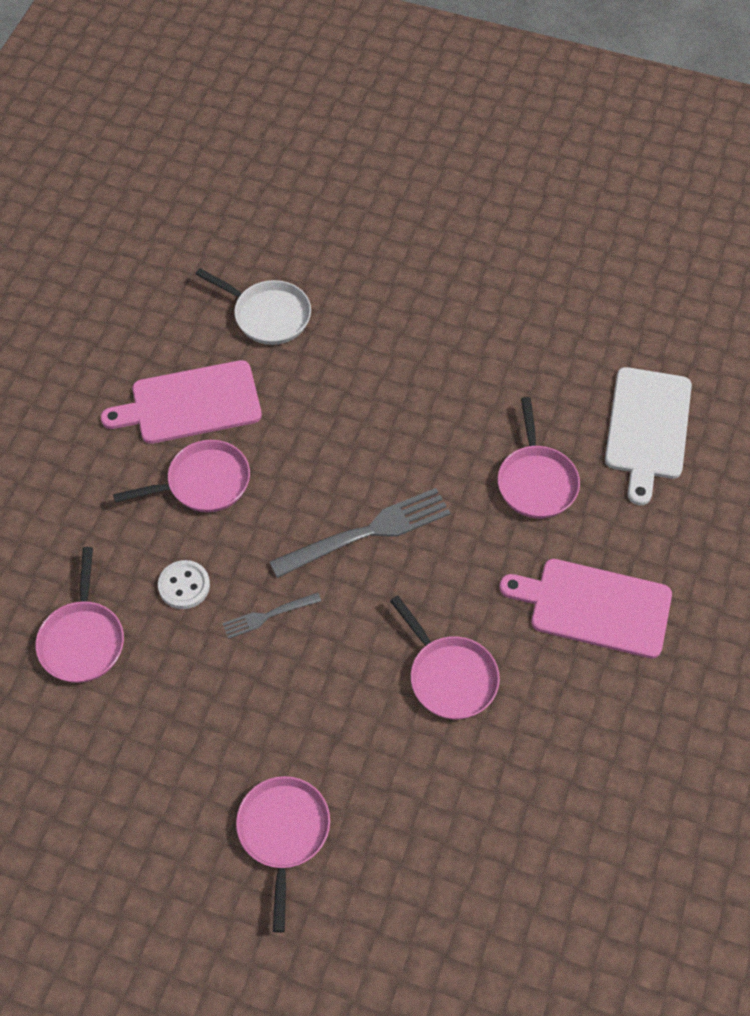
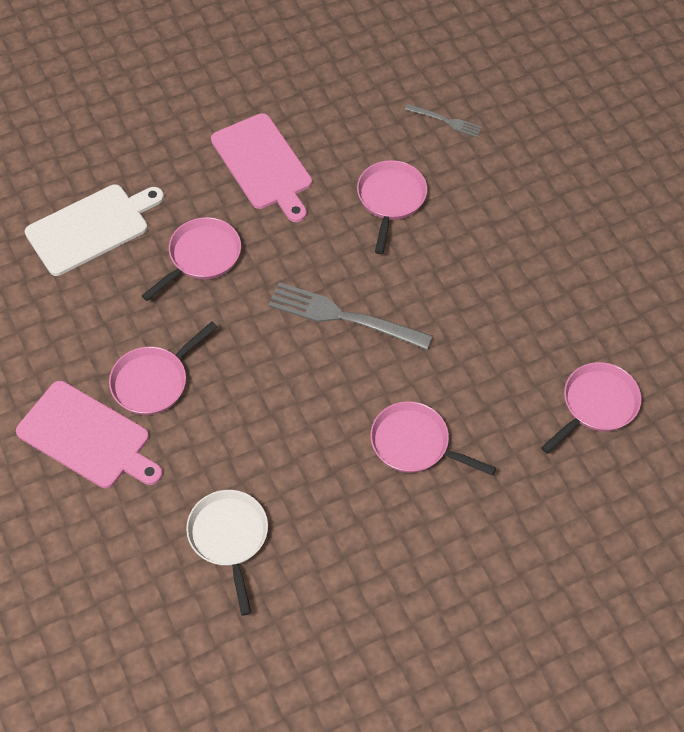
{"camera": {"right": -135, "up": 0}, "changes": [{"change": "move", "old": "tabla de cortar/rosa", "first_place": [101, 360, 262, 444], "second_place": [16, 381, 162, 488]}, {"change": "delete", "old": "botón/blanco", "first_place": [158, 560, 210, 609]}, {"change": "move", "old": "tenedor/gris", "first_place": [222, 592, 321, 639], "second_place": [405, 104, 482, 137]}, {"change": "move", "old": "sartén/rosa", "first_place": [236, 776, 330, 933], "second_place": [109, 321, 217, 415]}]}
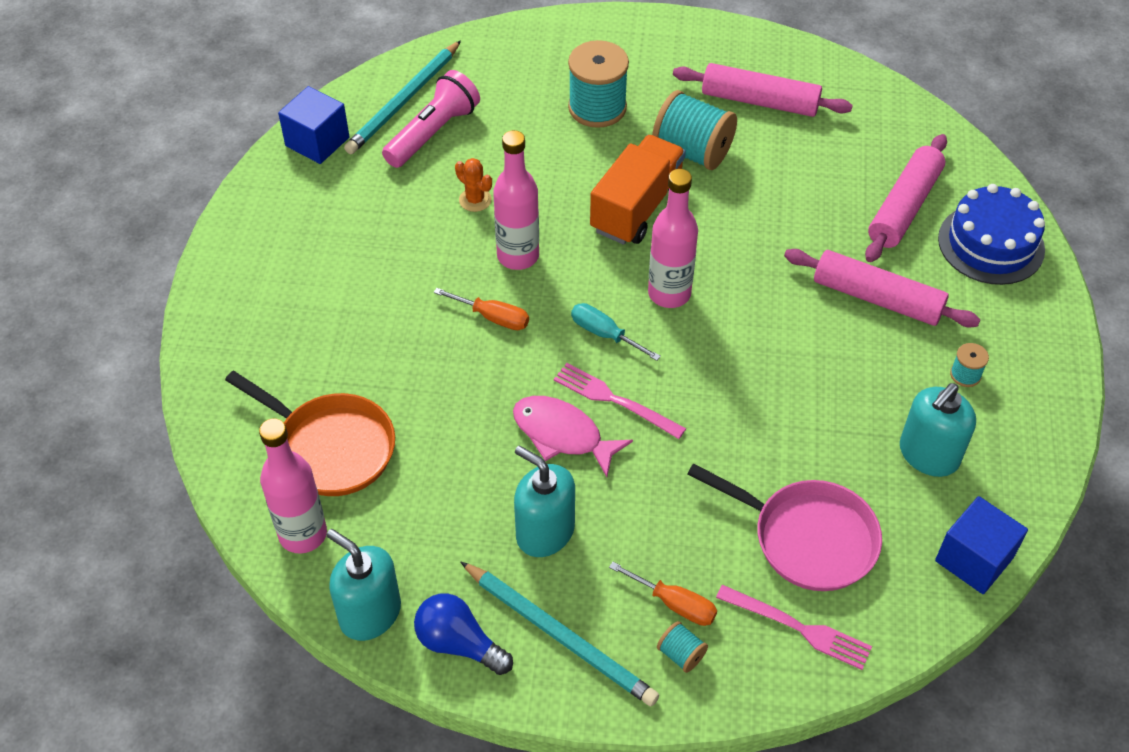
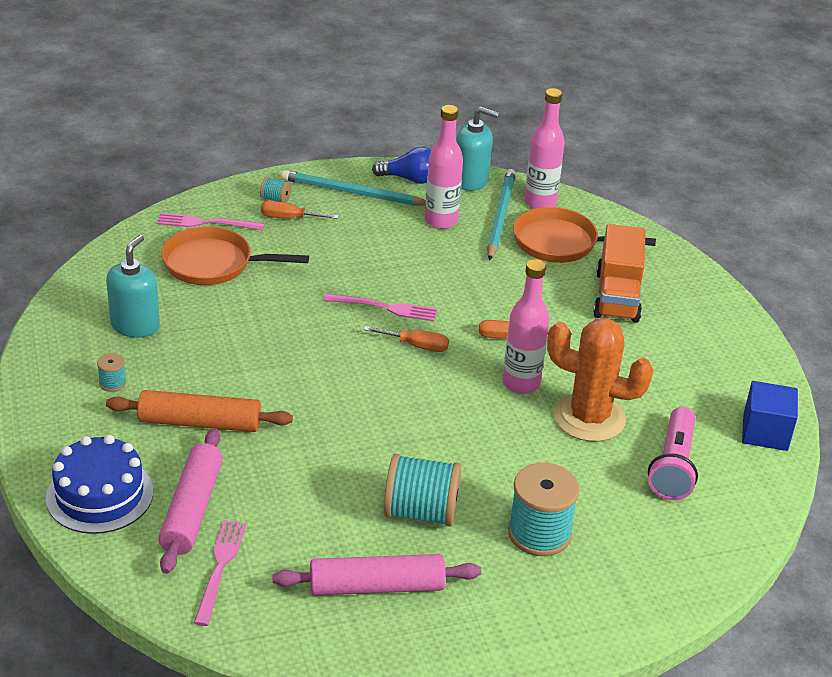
{"camera": {"right": 155, "up": -15}, "changes": [{"change": "move", "old": "lápiz/turquesa", "first_place": [344, 40, 461, 154], "second_place": [487, 169, 516, 261]}, {"change": "resize", "old": "cactus/naranja", "first_place": [455, 158, 492, 212], "second_place": [547, 318, 653, 442], "factor": 2.34}, {"change": "delete", "old": "pez/rosa", "first_place": [513, 396, 633, 477]}, {"change": "delete", "old": "dispensador de jabón/turquesa", "first_place": [514, 446, 575, 557]}, {"change": "recolor", "old": "destornillador/turquesa", "new": "destornillador/naranja", "first_place": [571, 303, 661, 361], "second_place": [364, 326, 449, 352]}, {"change": "move", "old": "camión/naranja", "first_place": [590, 135, 686, 245], "second_place": [593, 224, 646, 323]}, {"change": "move", "old": "botella/rosa", "first_place": [648, 169, 698, 308], "second_place": [425, 105, 463, 229]}, {"change": "recolor", "old": "sartén/rosa", "new": "sartén/naranja", "first_place": [687, 463, 882, 591], "second_place": [161, 226, 309, 285]}, {"change": "recolor", "old": "rodillo/rosa", "new": "rodillo/naranja", "first_place": [784, 249, 980, 328], "second_place": [106, 390, 293, 432]}, {"change": "delete", "old": "cubo/azul", "first_place": [935, 496, 1028, 594]}, {"change": "insert", "new": "tenedor/rosa", "second_place": [194, 520, 246, 626]}]}
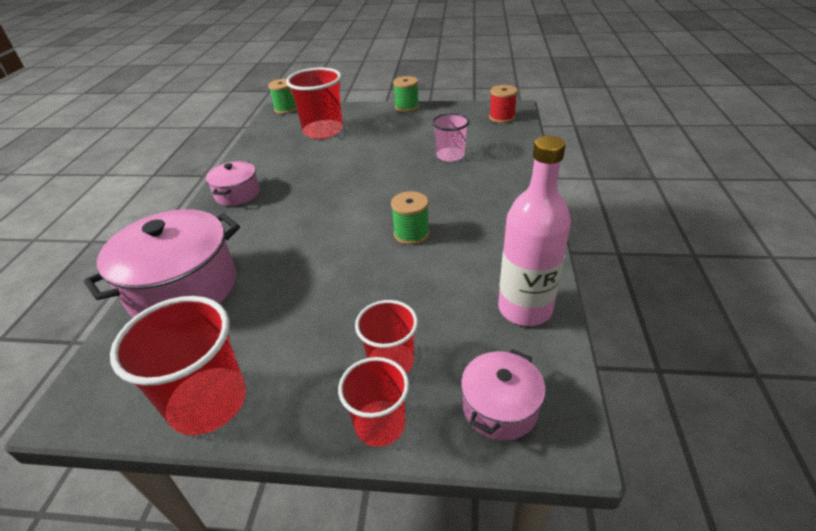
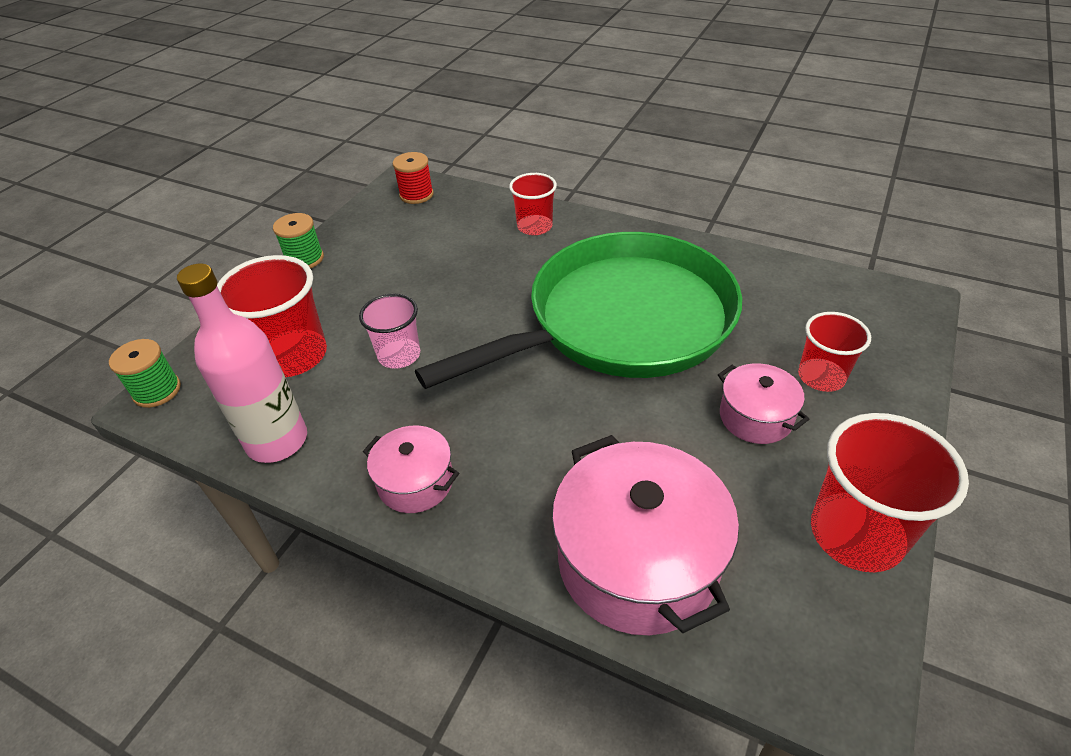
{"camera": {"right": -70, "up": 5}, "changes": [{"change": "move", "old": "vaso/rojo", "first_place": [338, 357, 409, 447], "second_place": [509, 173, 557, 235]}, {"change": "replace", "old": "carrete/verde", "new": "sartén/verde", "first_place": [391, 191, 429, 245], "second_place": [415, 232, 742, 389]}, {"change": "move", "old": "vaso/rosa", "first_place": [432, 113, 469, 162], "second_place": [359, 294, 420, 369]}, {"change": "move", "old": "olla/rosa", "first_place": [461, 349, 546, 441], "second_place": [718, 363, 809, 444]}, {"change": "move", "old": "botella/rosa", "first_place": [498, 136, 571, 326], "second_place": [177, 263, 307, 463]}]}
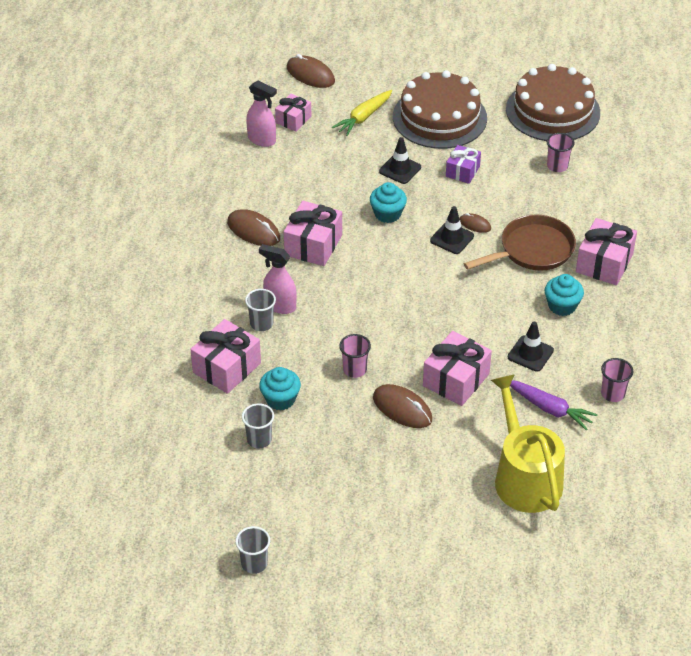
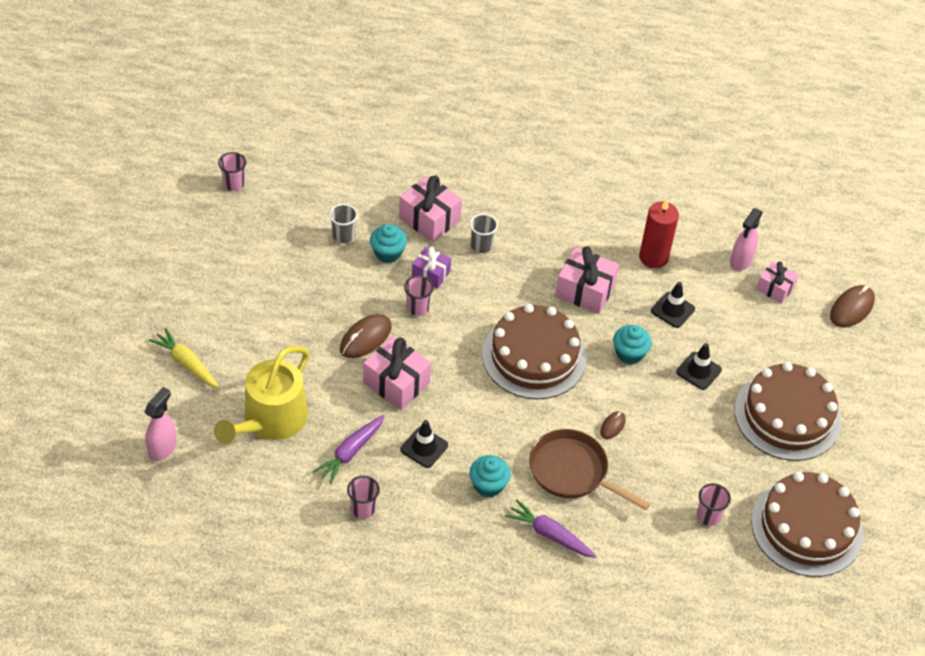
{"camera": {"right": 90, "up": 5}, "changes": [{"change": "delete", "old": "ratón/marrón", "first_place": [227, 209, 280, 246]}, {"change": "delete", "old": "vaso/gris", "first_place": [235, 526, 270, 574]}, {"change": "move", "old": "pulverizador/rosa", "first_place": [259, 244, 297, 314], "second_place": [145, 387, 177, 461]}, {"change": "move", "old": "zanahoria/amarillo", "first_place": [332, 90, 392, 136], "second_place": [149, 328, 220, 389]}, {"change": "move", "old": "cono de tráfico/negro", "first_place": [430, 206, 474, 254], "second_place": [651, 282, 695, 328]}, {"change": "move", "old": "regalo/morado", "first_place": [446, 145, 481, 184], "second_place": [412, 247, 451, 289]}, {"change": "rotate", "old": "sartén/marrón", "first_place": [464, 215, 576, 271], "second_place": [529, 429, 651, 510], "degrees": 150}, {"change": "rotate", "old": "regadera/amarillo", "first_place": [491, 374, 565, 513], "second_place": [214, 346, 309, 444], "degrees": 135}, {"change": "replace", "old": "regalo/rosa", "new": "zanahoria/morado", "first_place": [576, 218, 637, 285], "second_place": [505, 500, 597, 558]}, {"change": "insert", "new": "vaso/rosa", "second_place": [218, 152, 246, 191]}, {"change": "insert", "new": "tarta/marrón", "second_place": [482, 304, 586, 399]}, {"change": "insert", "new": "vela/rojo", "second_place": [639, 199, 679, 268]}]}
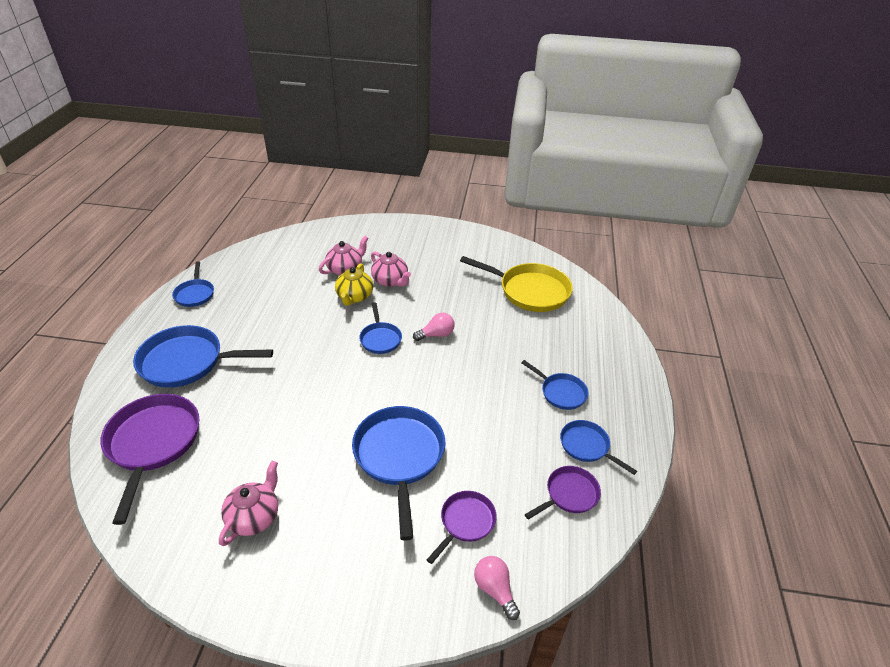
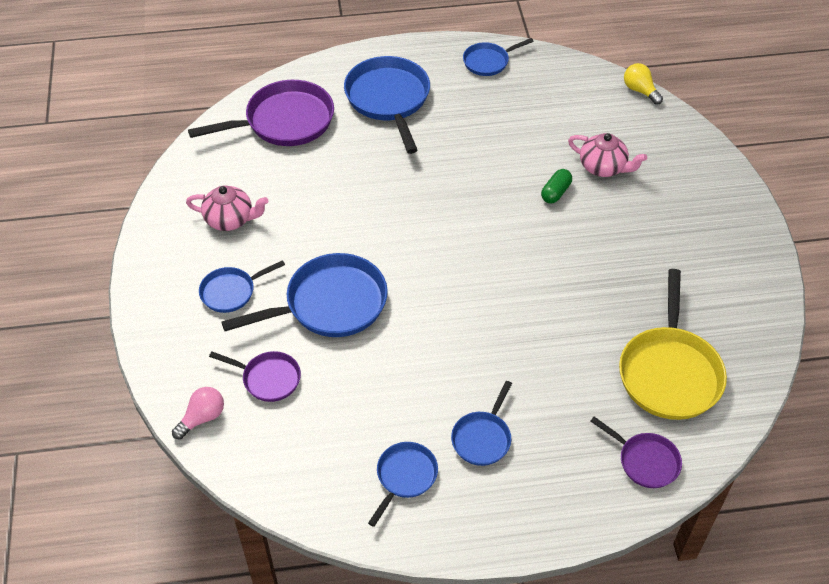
{"camera": {"right": 75, "up": 10}, "changes": [{"change": "replace", "old": "tetera/amarillo", "new": "cápsula/verde", "first_place": [335, 263, 373, 306], "second_place": [541, 169, 572, 204]}, {"change": "move", "old": "sartén/azul", "first_place": [359, 302, 402, 354], "second_place": [199, 260, 285, 313]}, {"change": "delete", "old": "tetera/rosa", "first_place": [371, 251, 411, 287]}, {"change": "delete", "old": "bombilla/rosa", "first_place": [413, 313, 455, 341]}, {"change": "move", "old": "sartén/morado", "first_place": [525, 466, 601, 519], "second_place": [591, 417, 682, 488]}, {"change": "insert", "new": "bombilla/amarillo", "second_place": [624, 63, 663, 105]}]}
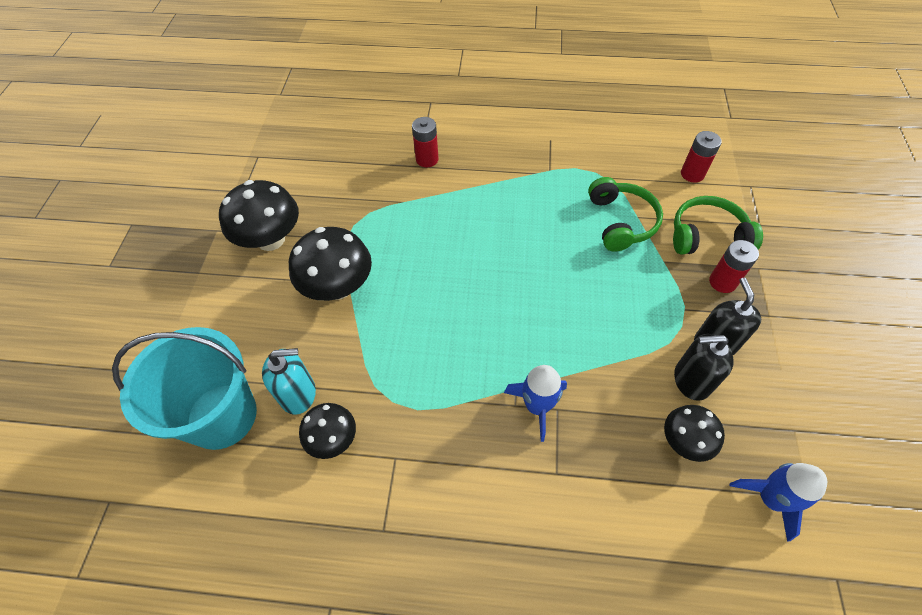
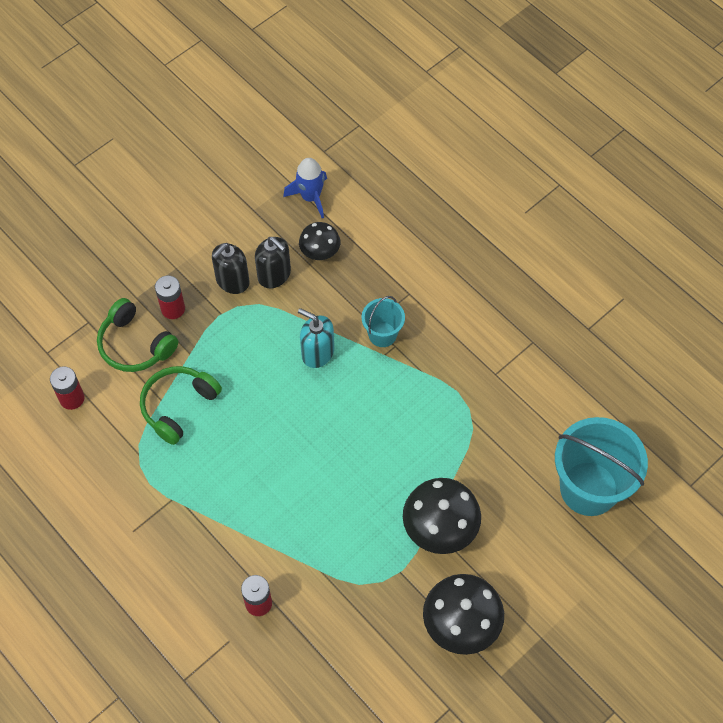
{"camera": {"right": -140, "up": 5}, "changes": [{"change": "move", "old": "dispensador de jabón/turquesa", "first_place": [262, 348, 316, 415], "second_place": [298, 308, 334, 368]}, {"change": "delete", "old": "seta/negro", "first_place": [299, 403, 356, 459]}, {"change": "replace", "old": "cohete/azul", "new": "balde/turquesa", "first_place": [504, 365, 567, 442], "second_place": [361, 296, 405, 347]}]}
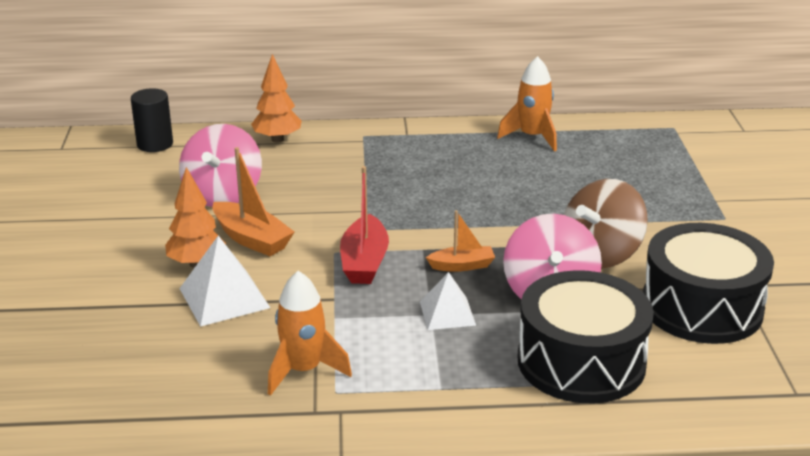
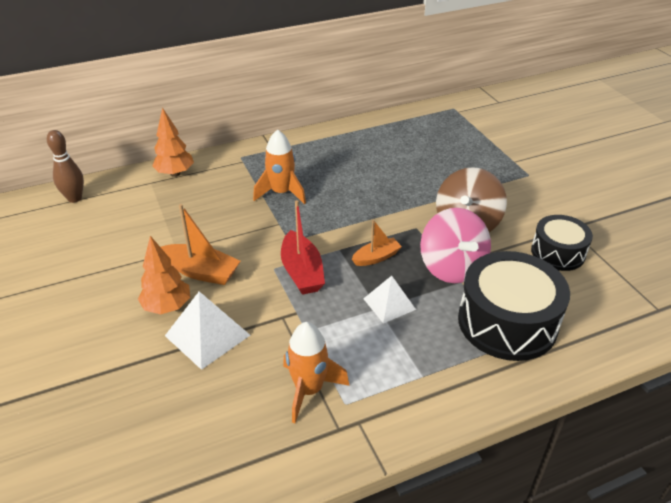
{"camera": {"right": -20, "up": 10}, "changes": [{"change": "replace", "old": "cilindro/negro", "new": "bolo/marrón", "first_place": [131, 88, 173, 152], "second_place": [47, 130, 84, 203]}, {"change": "delete", "old": "peonza/rosa", "first_place": [179, 124, 262, 207]}, {"change": "move", "old": "cohete/naranja", "first_place": [497, 56, 557, 152], "second_place": [253, 129, 306, 204]}, {"change": "resize", "old": "tambor/negro", "first_place": [642, 223, 774, 344], "second_place": [531, 215, 593, 271], "factor": 0.6}]}
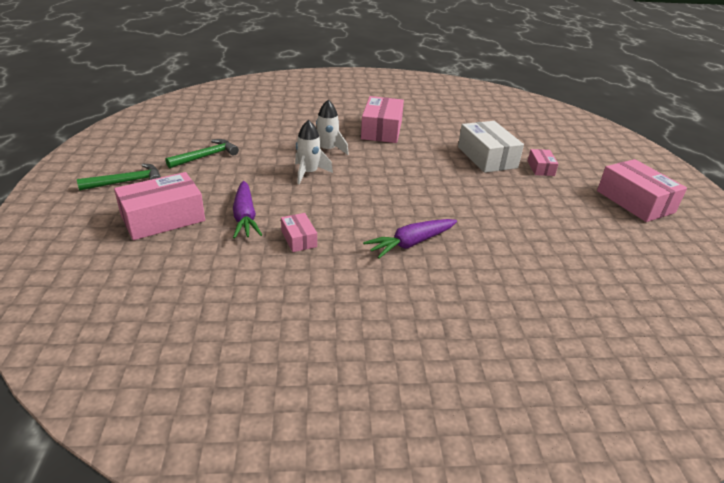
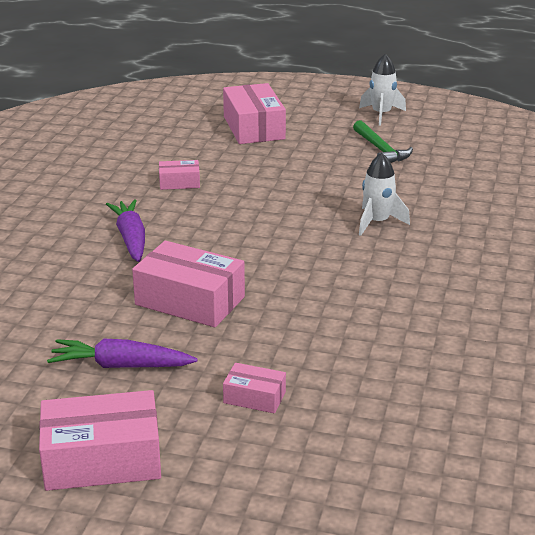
{"camera": {"right": 110, "up": -5}, "changes": [{"change": "delete", "old": "martillo/verde", "first_place": [77, 164, 161, 190]}, {"change": "move", "old": "zanahoria/morado", "first_place": [233, 181, 262, 239], "second_place": [47, 339, 198, 368]}, {"change": "move", "old": "cohete/blanco", "first_place": [295, 120, 333, 184], "second_place": [359, 54, 406, 125]}, {"change": "move", "old": "caja/rosa", "first_place": [361, 96, 404, 143], "second_place": [132, 241, 245, 327]}, {"change": "delete", "old": "caja/blanco", "first_place": [458, 121, 524, 173]}]}
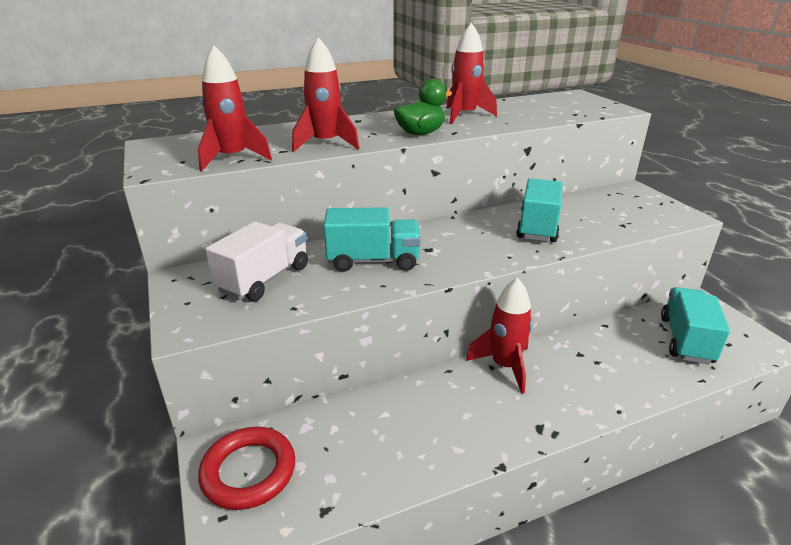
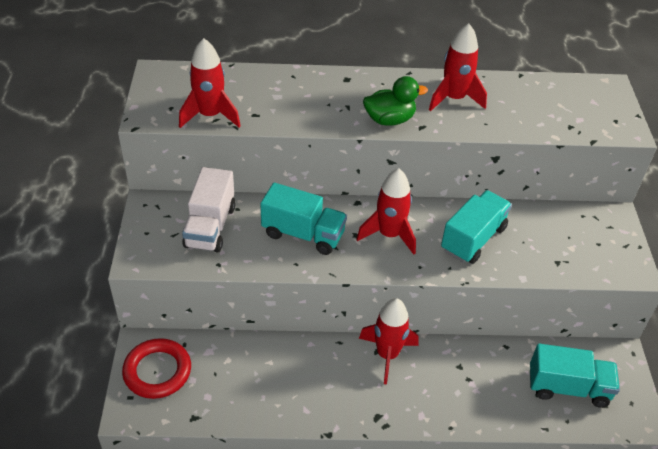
{"camera": {"right": 20, "up": 15}, "changes": [{"change": "rotate", "old": "camión/blanco", "first_place": [206, 221, 308, 301], "second_place": [182, 167, 236, 253], "degrees": 135}, {"change": "move", "old": "cohete/rojo", "first_place": [292, 37, 359, 152], "second_place": [356, 168, 416, 255]}, {"change": "rotate", "old": "camión/turquesa", "first_place": [661, 287, 730, 364], "second_place": [530, 344, 620, 407], "degrees": 60}]}
